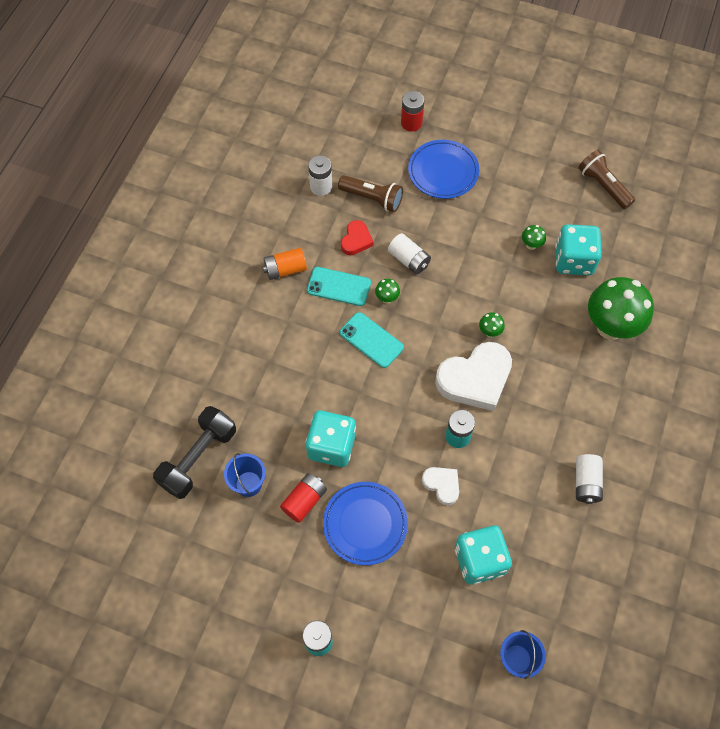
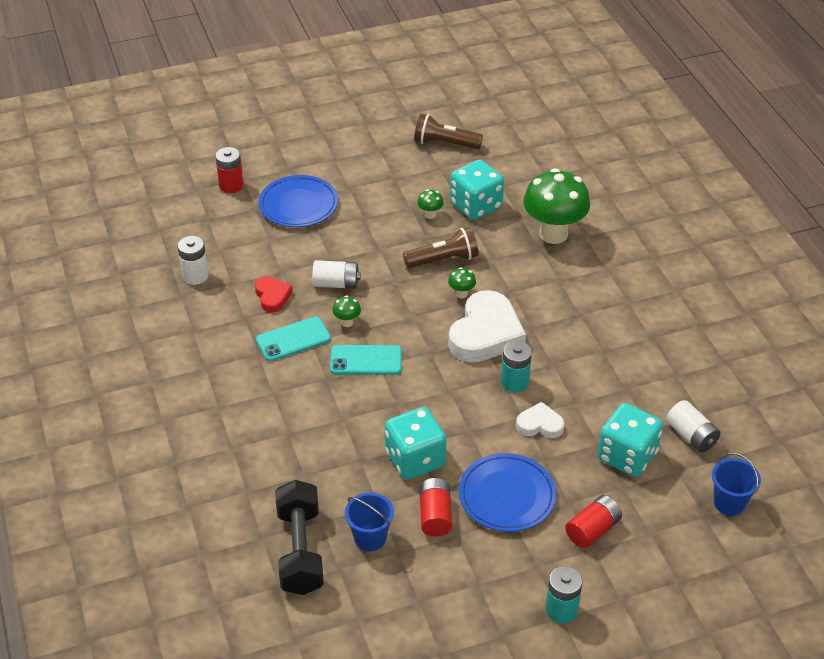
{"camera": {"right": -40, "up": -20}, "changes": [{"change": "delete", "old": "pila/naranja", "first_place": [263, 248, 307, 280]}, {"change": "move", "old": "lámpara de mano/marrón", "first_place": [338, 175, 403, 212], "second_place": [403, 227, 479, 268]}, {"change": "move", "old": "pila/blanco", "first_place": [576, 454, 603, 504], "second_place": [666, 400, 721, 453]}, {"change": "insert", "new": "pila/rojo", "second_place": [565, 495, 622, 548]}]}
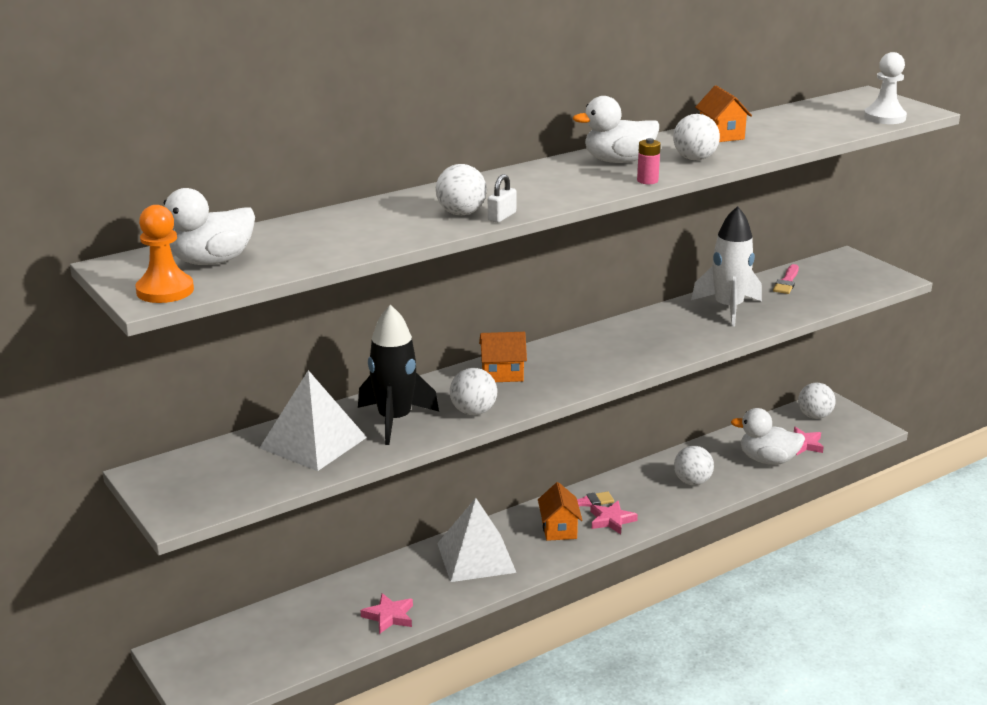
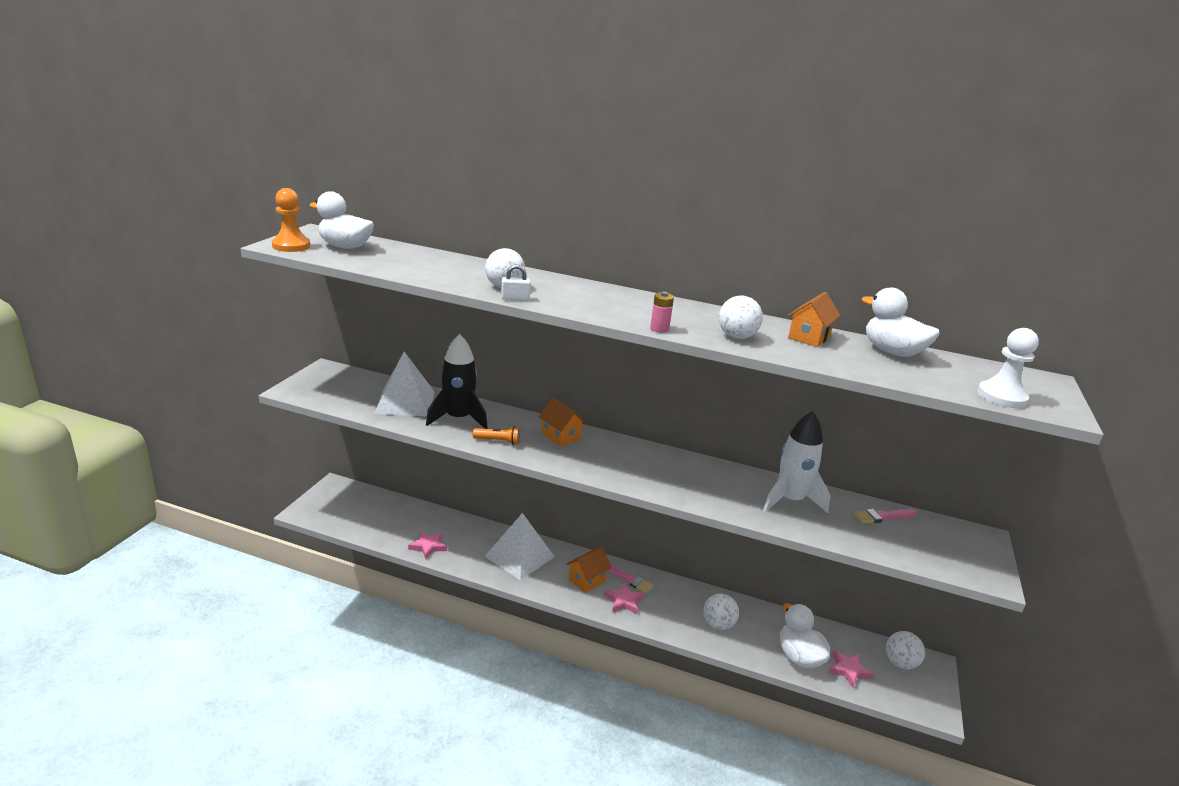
{"camera": {"right": 50, "up": 0}, "changes": [{"change": "replace", "old": "pelota/blanco", "new": "lámpara de mano/naranja", "first_place": [450, 368, 497, 415], "second_place": [473, 426, 521, 445]}, {"change": "move", "old": "pato/blanco", "first_place": [572, 96, 659, 163], "second_place": [862, 287, 940, 357]}]}
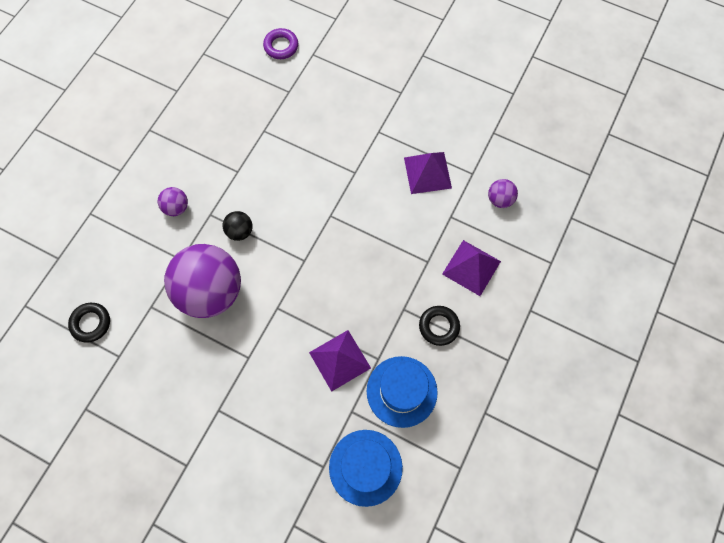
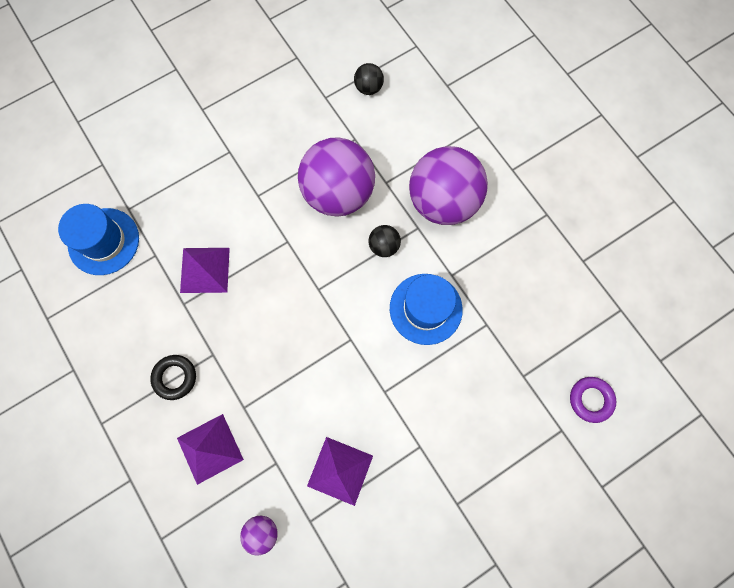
{"camera": {"right": 120, "up": 5}, "changes": [{"change": "replace", "old": "anillo/negro", "new": "pelota/negro", "first_place": [68, 303, 110, 342], "second_place": [354, 63, 384, 95]}, {"change": "resize", "old": "pelota/morado", "first_place": [158, 187, 188, 216], "second_place": [409, 146, 488, 225], "factor": 2.36}, {"change": "move", "old": "sombrero/azul", "first_place": [367, 356, 438, 428], "second_place": [390, 274, 463, 345]}]}
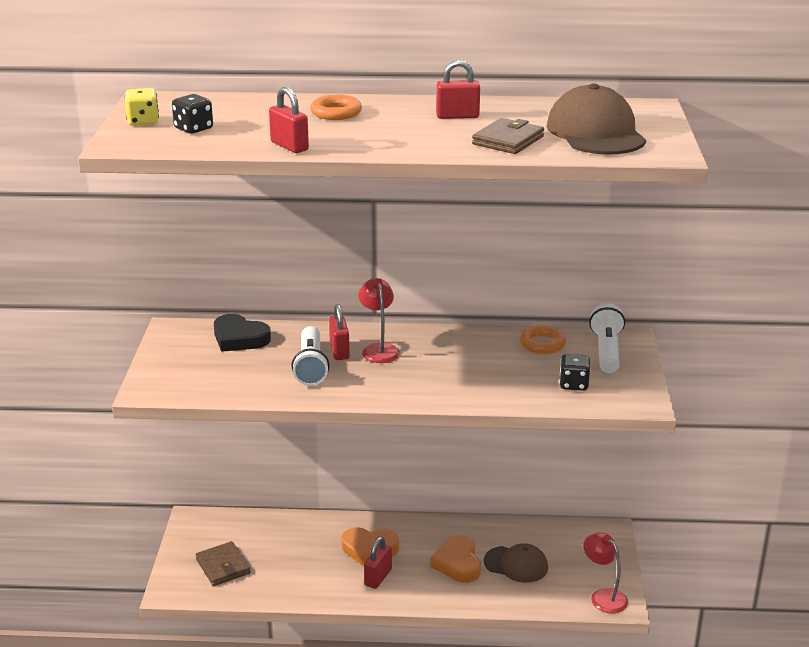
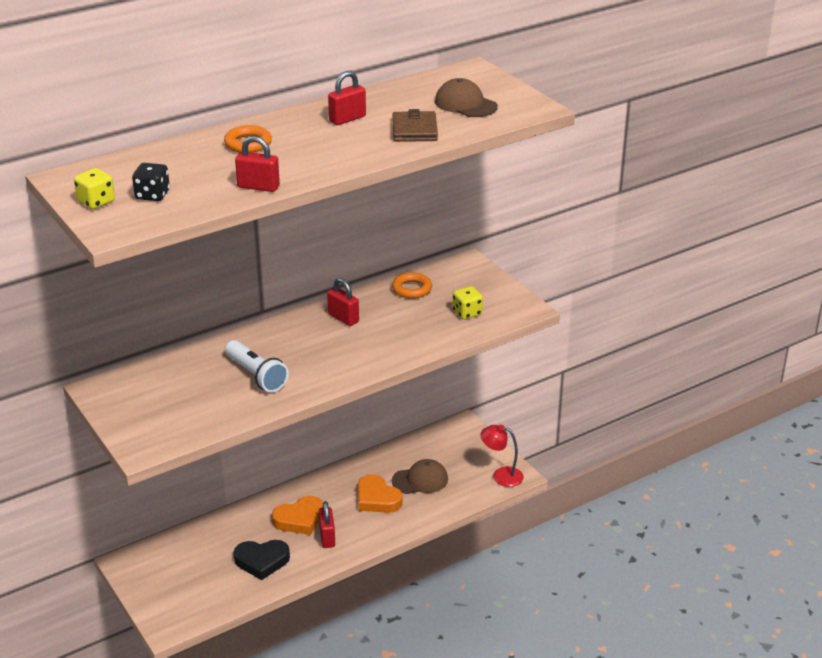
{"camera": {"right": -35, "up": 5}, "changes": [{"change": "delete", "old": "cartera/marrón", "first_place": [195, 541, 251, 586]}, {"change": "move", "old": "corazón/negro", "first_place": [214, 314, 271, 352], "second_place": [234, 540, 290, 580]}, {"change": "move", "old": "candado/rojo", "first_place": [329, 304, 350, 360], "second_place": [327, 278, 359, 326]}, {"change": "delete", "old": "lámpara/rojo", "first_place": [358, 278, 400, 363]}, {"change": "resize", "old": "gorra/marrón", "first_place": [546, 83, 646, 154], "second_place": [435, 78, 498, 117], "factor": 0.66}, {"change": "recolor", "old": "dado/negro", "new": "dado/amarillo", "first_place": [559, 354, 591, 391], "second_place": [453, 286, 483, 319]}, {"change": "delete", "old": "lámpara de mano/blanco", "first_place": [589, 303, 625, 373]}]}
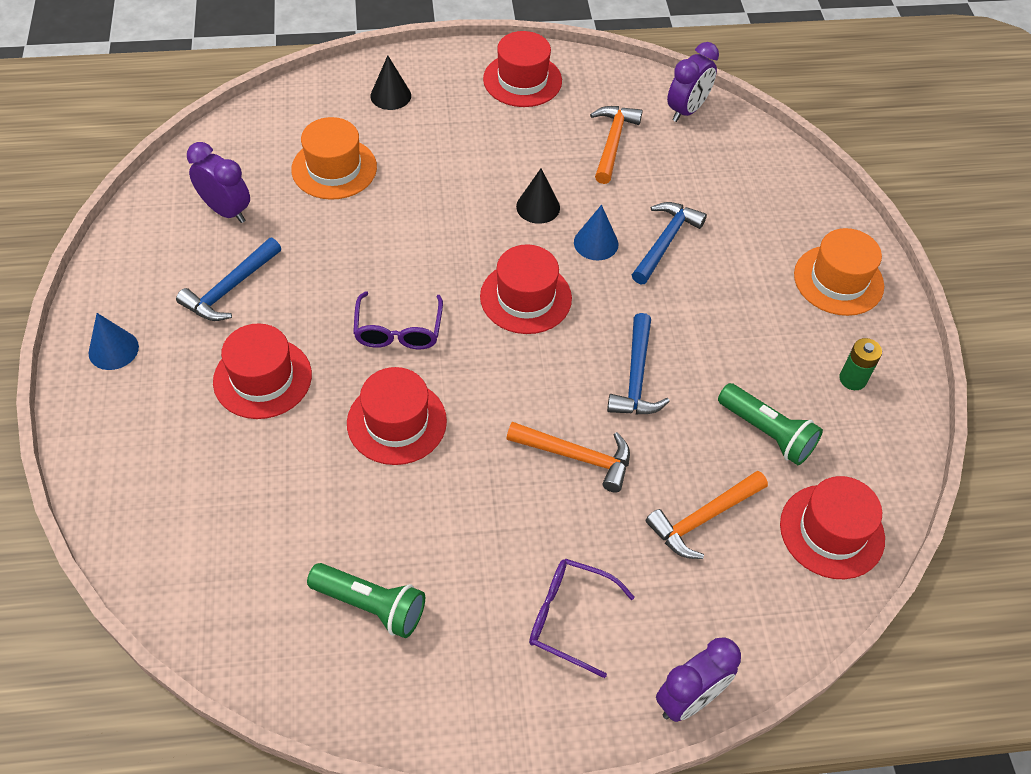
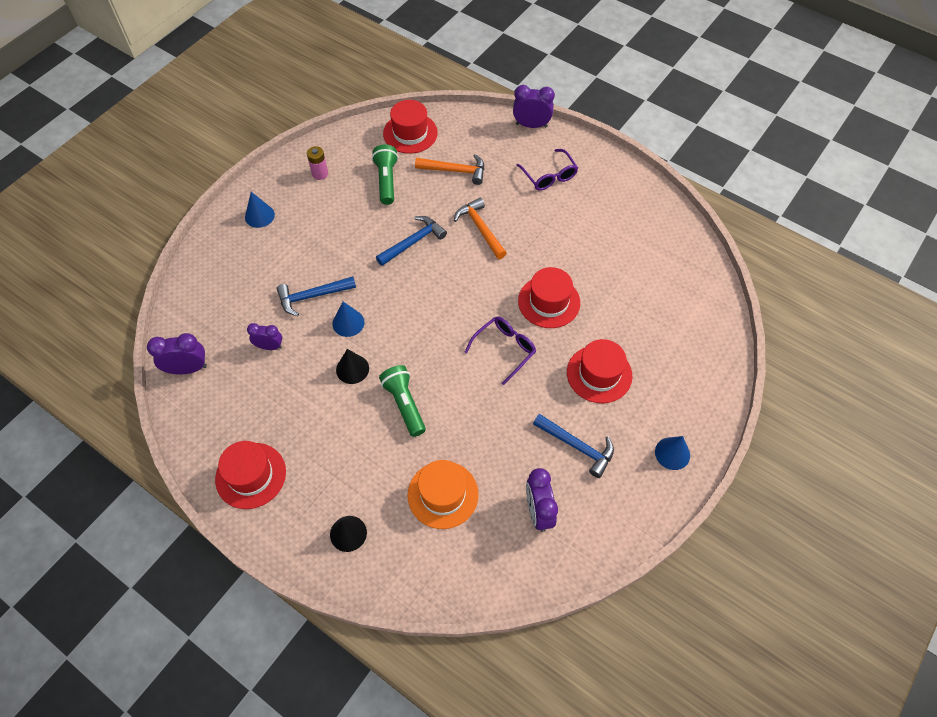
{"camera": {"right": -135, "up": 5}, "changes": [{"change": "rotate", "old": "martillo/azul", "first_place": [176, 238, 281, 321], "second_place": [533, 414, 614, 478], "degrees": 45}, {"change": "move", "old": "lámpara de mano/verde", "first_place": [307, 563, 425, 638], "second_place": [379, 365, 426, 437]}, {"change": "delete", "old": "sombrero/rojo", "first_place": [480, 244, 572, 334]}, {"change": "delete", "old": "martillo/naranja", "first_place": [590, 106, 643, 184]}, {"change": "replace", "old": "sombrero/naranja", "new": "cono/azul", "first_place": [794, 228, 884, 316], "second_place": [245, 192, 275, 228]}, {"change": "recolor", "old": "pila/verde", "new": "pila/rosa", "first_place": [839, 338, 882, 390], "second_place": [307, 146, 328, 180]}, {"change": "insert", "new": "despertador/morado", "second_place": [247, 323, 282, 350]}]}
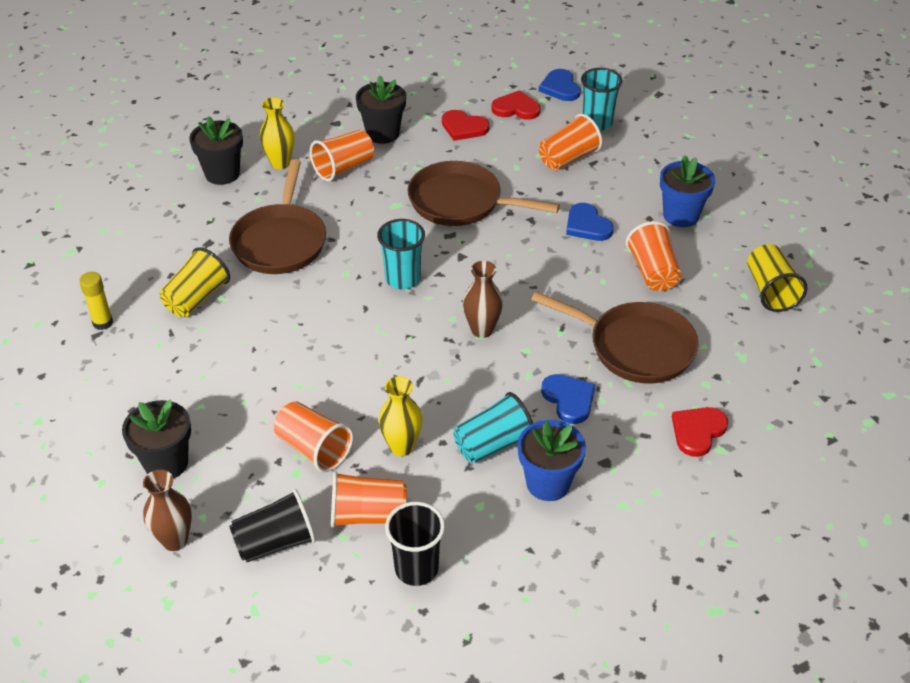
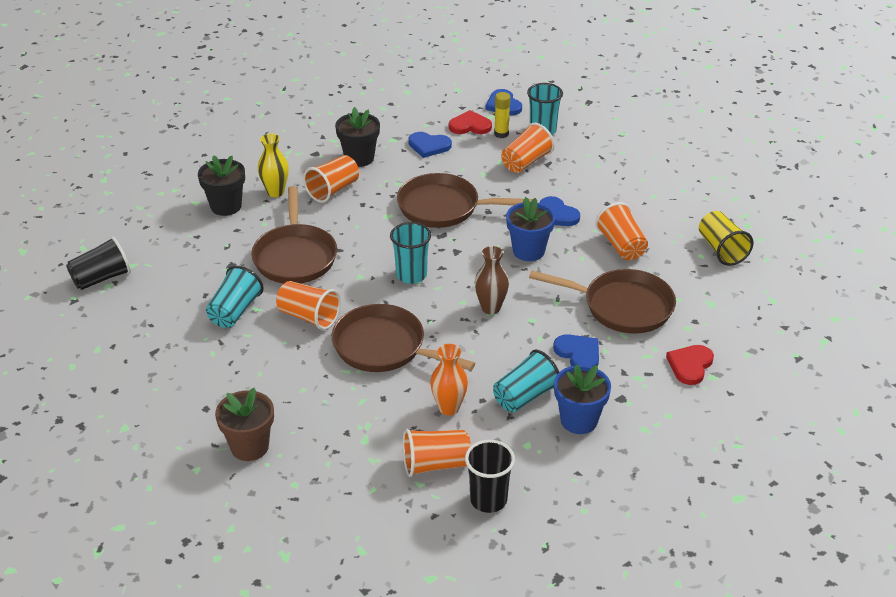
{"camera": {"right": -10, "up": -5}, "changes": [{"change": "move", "old": "barra de pegamento/amarillo", "first_place": [79, 272, 113, 330], "second_place": [494, 92, 510, 138]}, {"change": "recolor", "old": "maceta/negro", "new": "maceta/marrón", "first_place": [122, 400, 191, 479], "second_place": [215, 388, 274, 461]}, {"change": "delete", "old": "florero/marrón", "first_place": [143, 470, 192, 551]}, {"change": "recolor", "old": "vaso/amarillo", "new": "vaso/turquesa", "first_place": [160, 247, 230, 317], "second_place": [206, 266, 264, 328]}, {"change": "move", "old": "vaso/negro", "first_place": [229, 489, 316, 562], "second_place": [66, 236, 131, 290]}, {"change": "move", "old": "vaso/naranja", "first_place": [274, 401, 353, 472], "second_place": [276, 281, 341, 330]}, {"change": "recolor", "old": "florero/amarillo", "new": "florero/naranja", "first_place": [379, 376, 423, 456], "second_place": [430, 344, 468, 416]}, {"change": "recolor", "old": "corazón/rojo", "new": "corazón/azul", "first_place": [442, 110, 490, 141], "second_place": [408, 132, 452, 158]}, {"change": "move", "old": "maceta/azul", "first_place": [660, 155, 715, 227], "second_place": [506, 197, 555, 261]}, {"change": "insert", "new": "sartén/marrón", "second_place": [332, 304, 475, 372]}]}
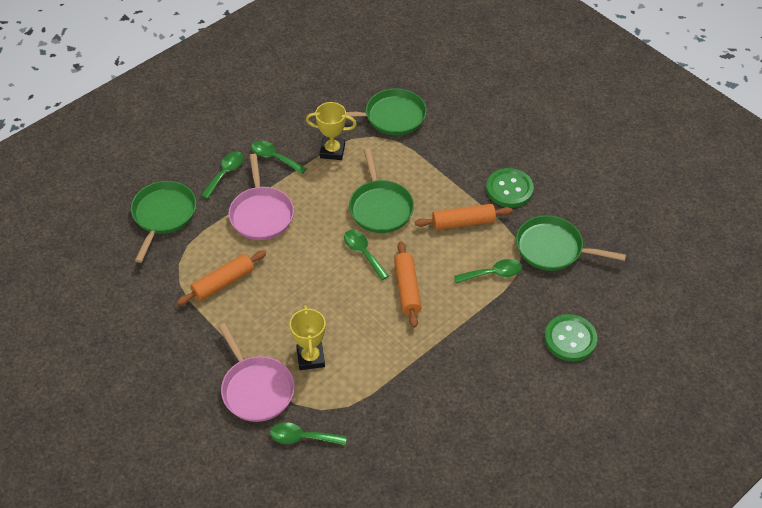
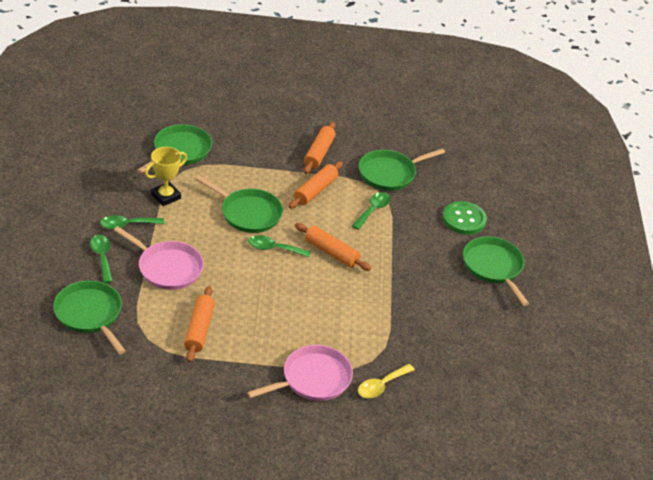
{"camera": {"right": -50, "up": -10}, "changes": [{"change": "rotate", "old": "sartén/rosa", "first_place": [218, 323, 295, 422], "second_place": [247, 345, 353, 401], "degrees": -45}, {"change": "recolor", "old": "cuchara/verde", "new": "cuchara/amarillo", "first_place": [270, 422, 347, 445], "second_place": [358, 364, 415, 398]}, {"change": "delete", "old": "trofeo/amarillo", "first_place": [290, 305, 326, 370]}, {"change": "replace", "old": "botón/verde", "new": "rodillo/naranja", "first_place": [486, 168, 534, 207], "second_place": [304, 122, 336, 174]}, {"change": "insert", "new": "sartén/verde", "second_place": [463, 236, 529, 306]}]}
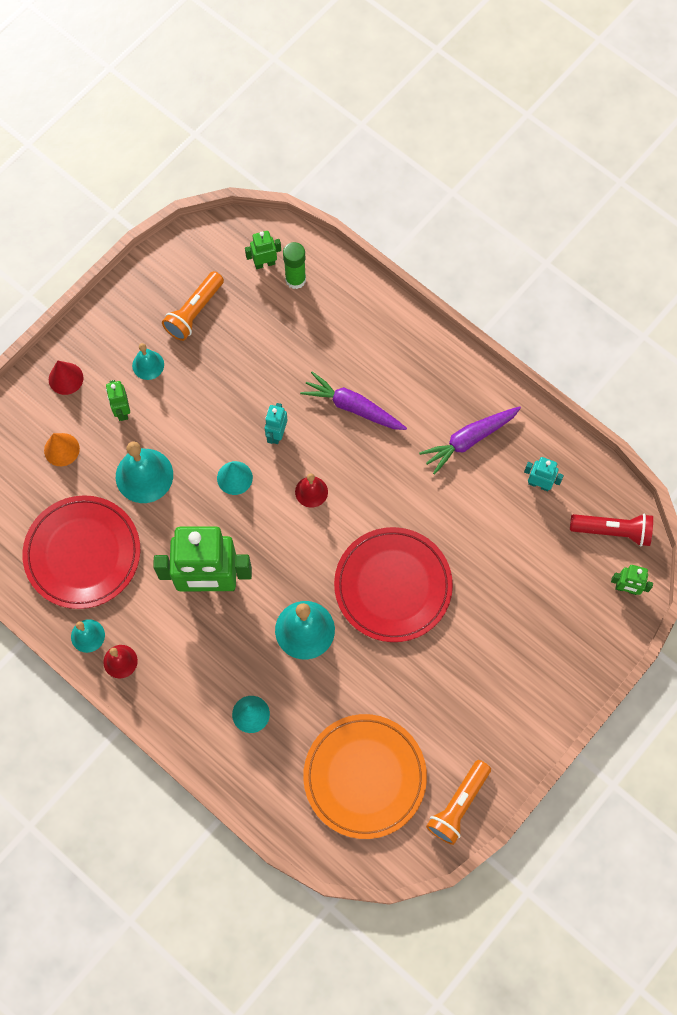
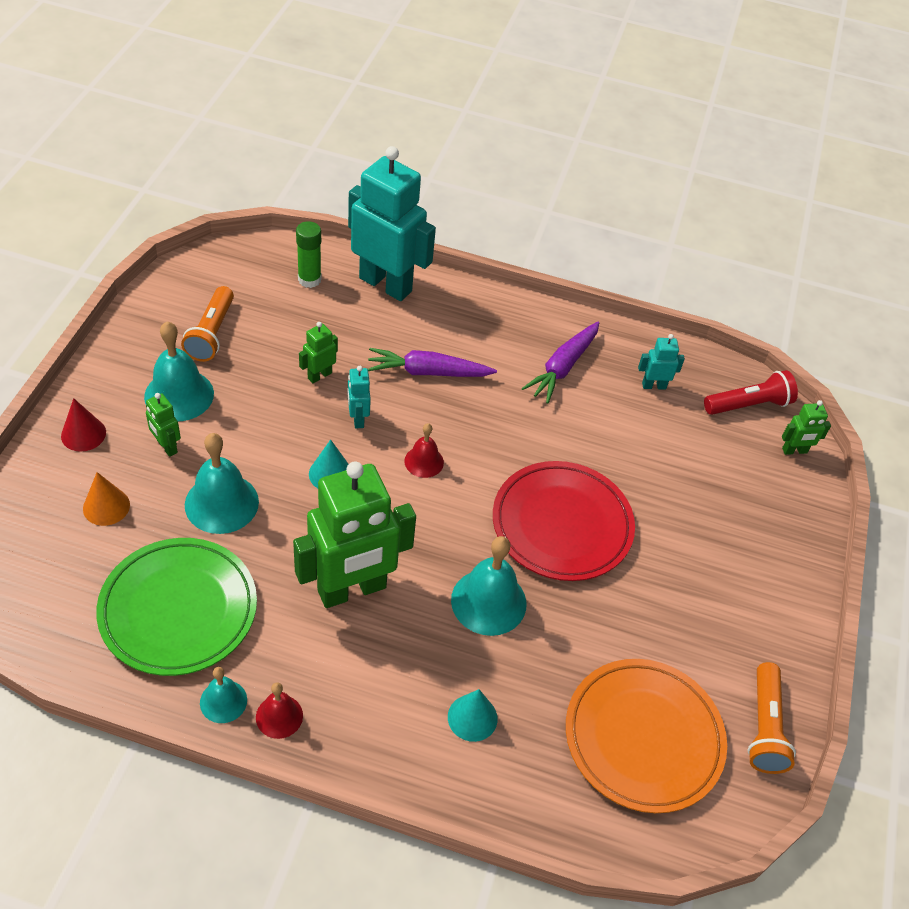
{"camera": {"right": -30, "up": -20}, "changes": [{"change": "recolor", "old": "plato/rojo", "new": "plato/verde", "first_place": [22, 495, 140, 609], "second_place": [96, 538, 257, 676]}, {"change": "resize", "old": "campana/turquesa", "first_place": [132, 343, 164, 380], "second_place": [144, 321, 214, 421], "factor": 1.76}, {"change": "move", "old": "robot/verde", "first_place": [245, 231, 281, 269], "second_place": [299, 322, 338, 383]}, {"change": "insert", "new": "robot/turquesa", "second_place": [348, 146, 436, 301]}]}
